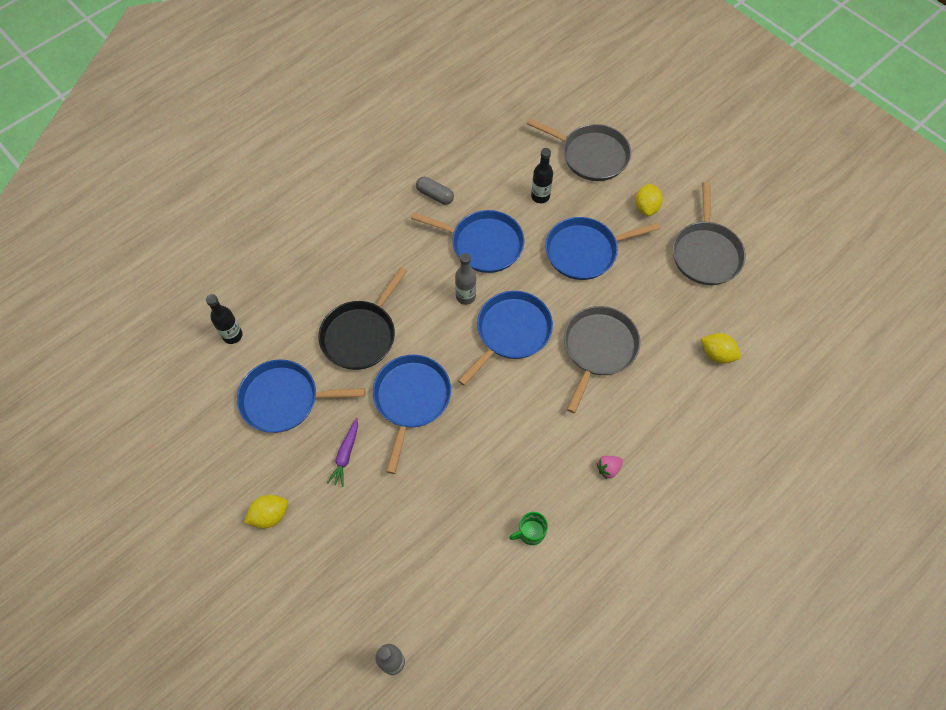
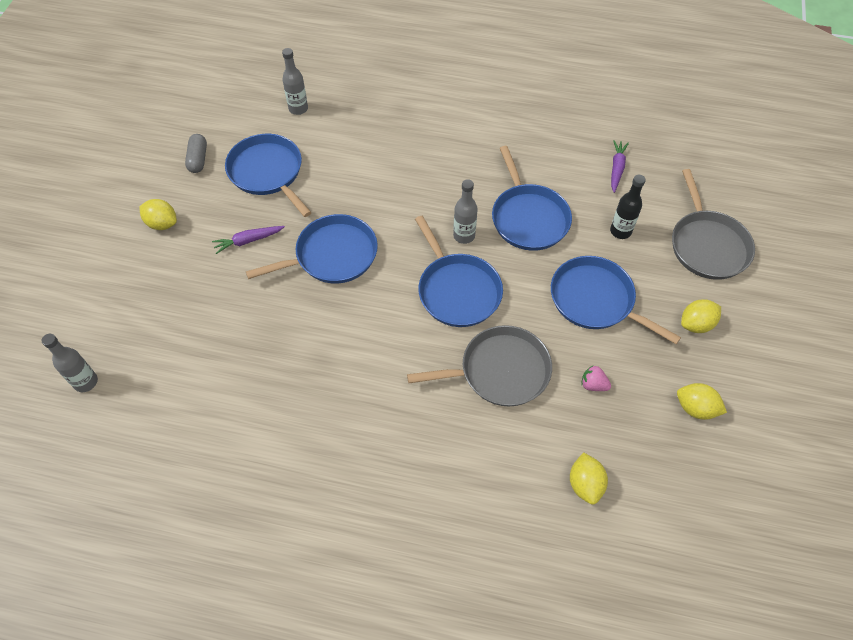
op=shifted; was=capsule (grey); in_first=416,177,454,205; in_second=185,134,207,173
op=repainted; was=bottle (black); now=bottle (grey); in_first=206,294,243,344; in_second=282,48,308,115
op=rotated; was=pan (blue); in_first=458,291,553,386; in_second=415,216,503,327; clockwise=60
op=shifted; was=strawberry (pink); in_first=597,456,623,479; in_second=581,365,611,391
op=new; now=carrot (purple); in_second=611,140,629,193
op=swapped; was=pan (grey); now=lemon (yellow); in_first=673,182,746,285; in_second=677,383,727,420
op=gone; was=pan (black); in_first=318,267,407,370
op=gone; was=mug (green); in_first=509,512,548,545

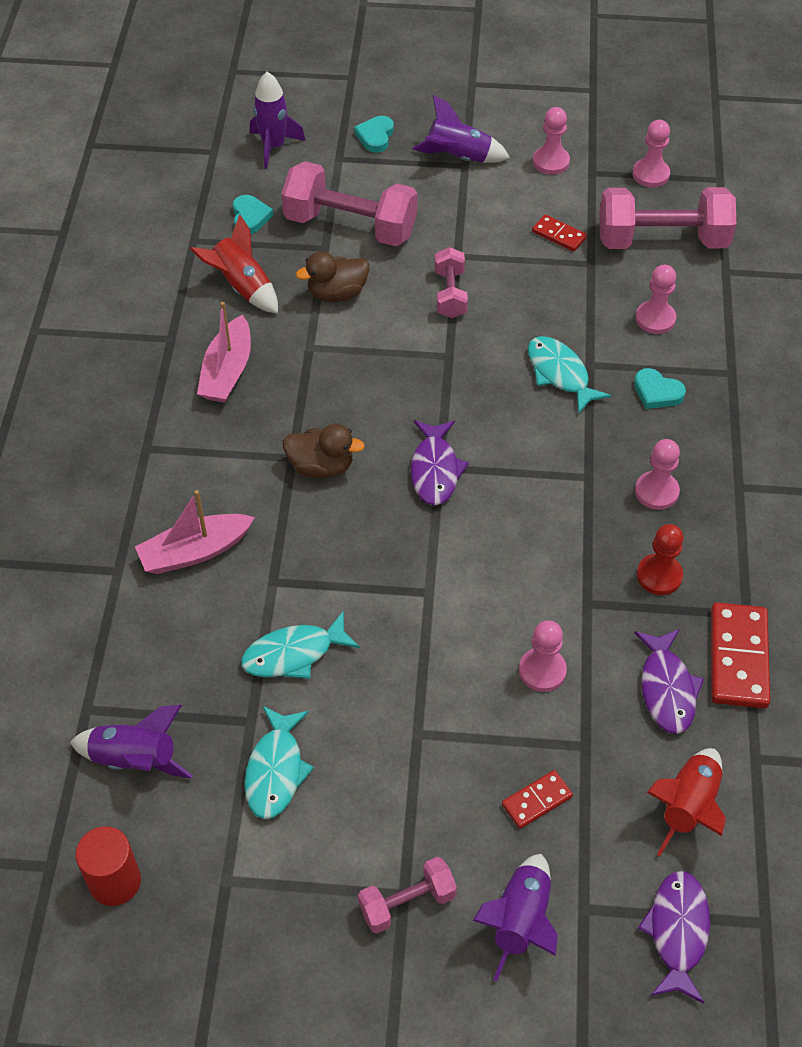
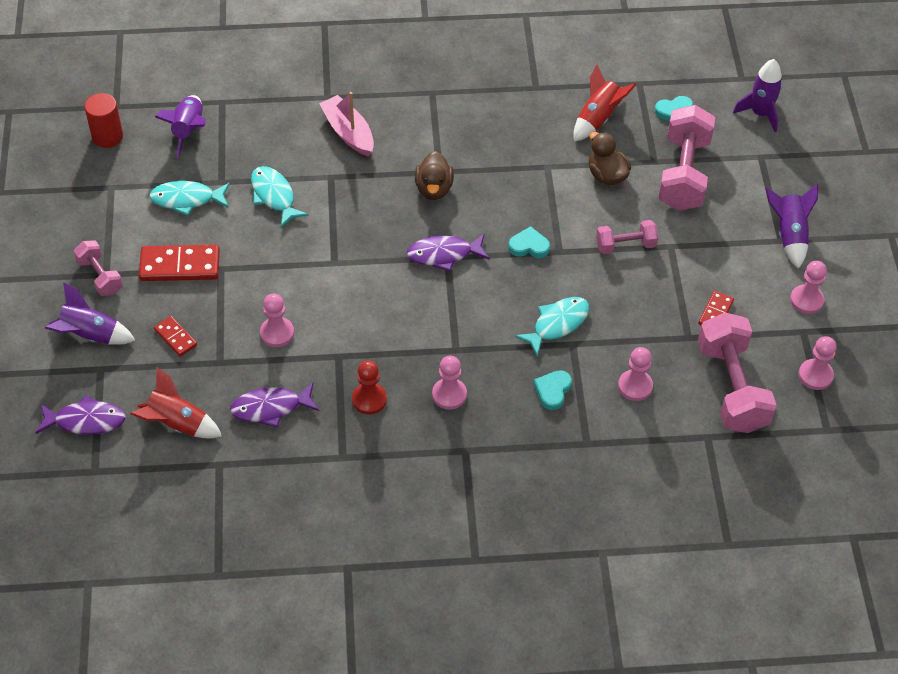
op=shifted; was=domino (red); in_first=711,602,770,708; in_second=139,245,220,281
op=shifted; was=heart (turquoise); in_first=354,116,394,153; in_second=508,226,550,258
op=gone; was=boat (pink); in_first=197,302,251,403

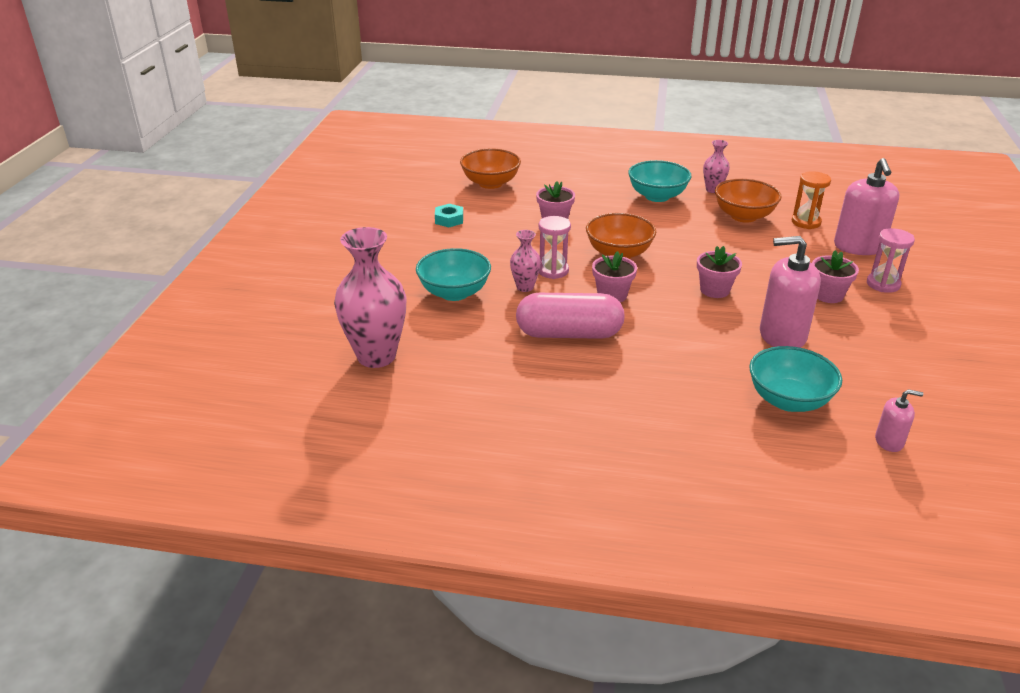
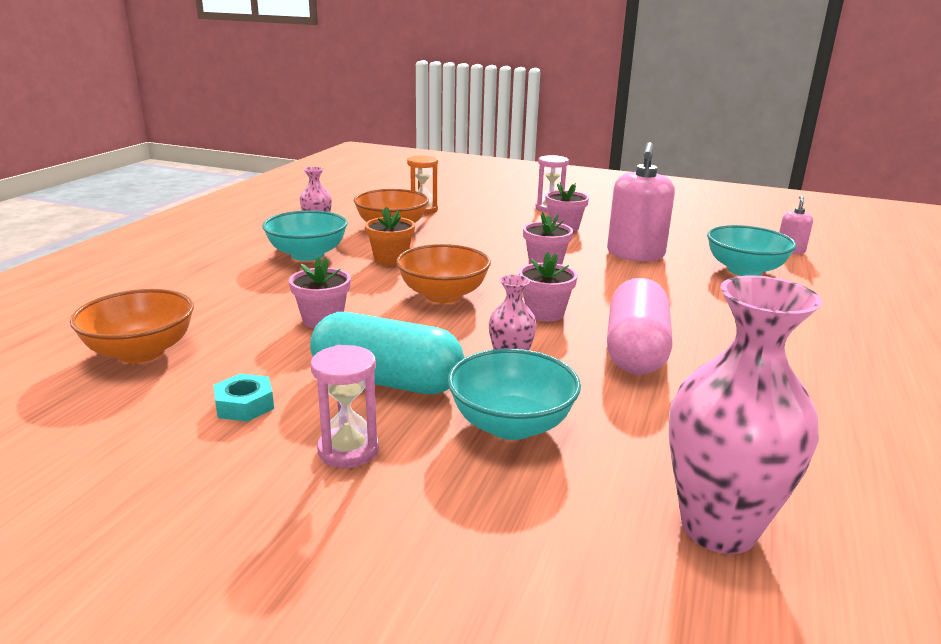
op=new; now=capsule (turquoise); in_second=310,312,464,394
op=shifted; was=hourglass (pink); in_first=538,216,571,279; in_second=311,345,379,468
op=new; now=flower pot (orange); in_second=365,207,415,266
op=gone; was=soap dispenser (pink); in_first=834,158,899,255

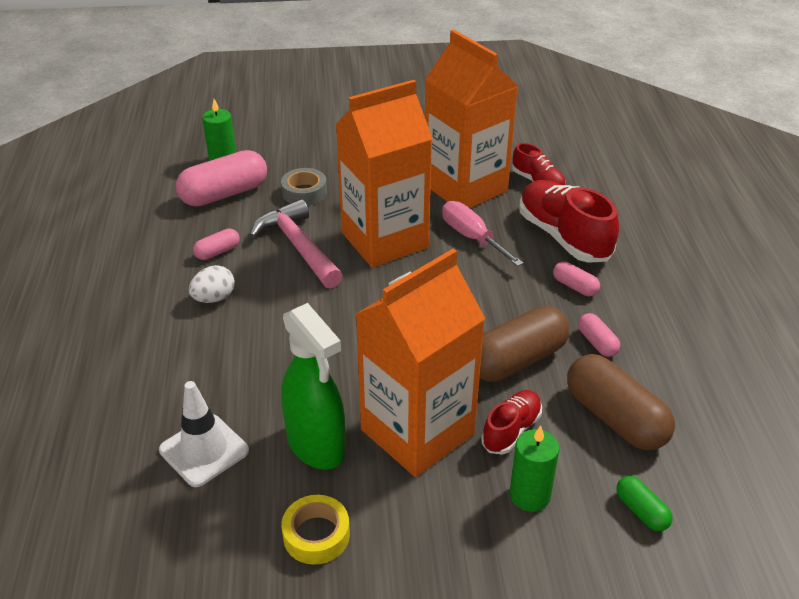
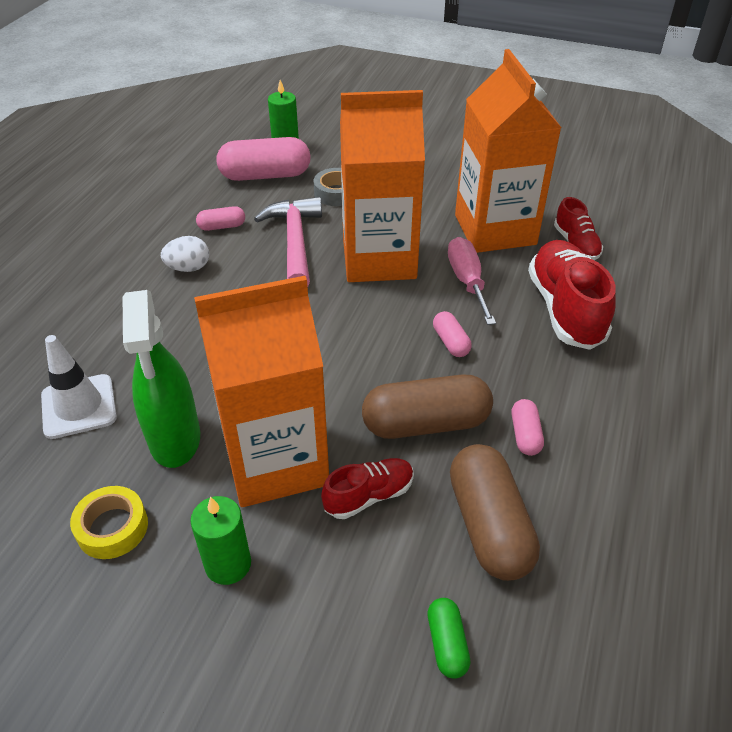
op=shifted; was=candle (green); in_first=510,426,559,512; in_second=190,496,251,585
op=shifted; was=capsule (pink); in_first=553,261,600,296; in_second=433,311,472,357

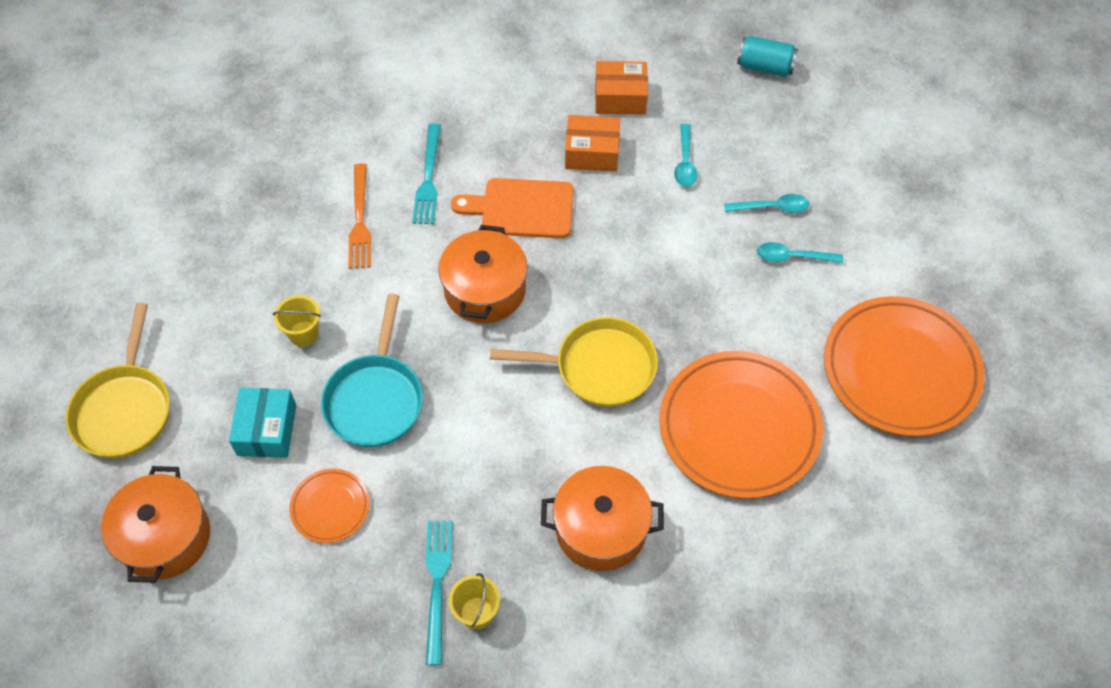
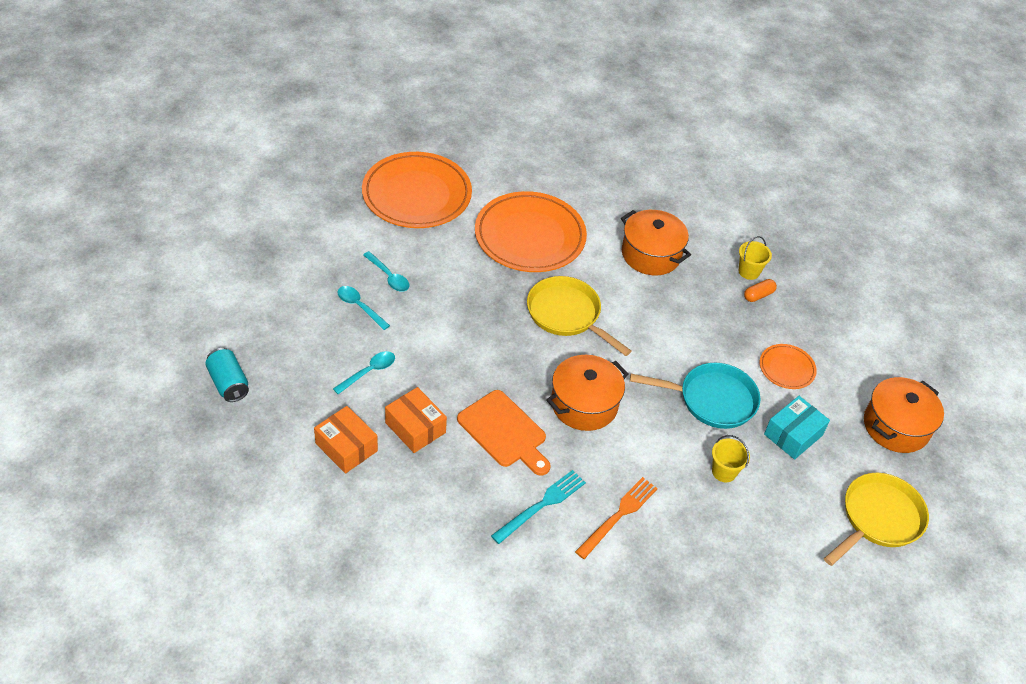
op=rotated; was=pan (turquoise); in_first=321,294,423,447; in_second=630,363,760,429; clockwise=45
op=swapped; was=fork (turquoise); now=capsule (orange); in_first=425,521,452,665; in_second=744,279,777,302

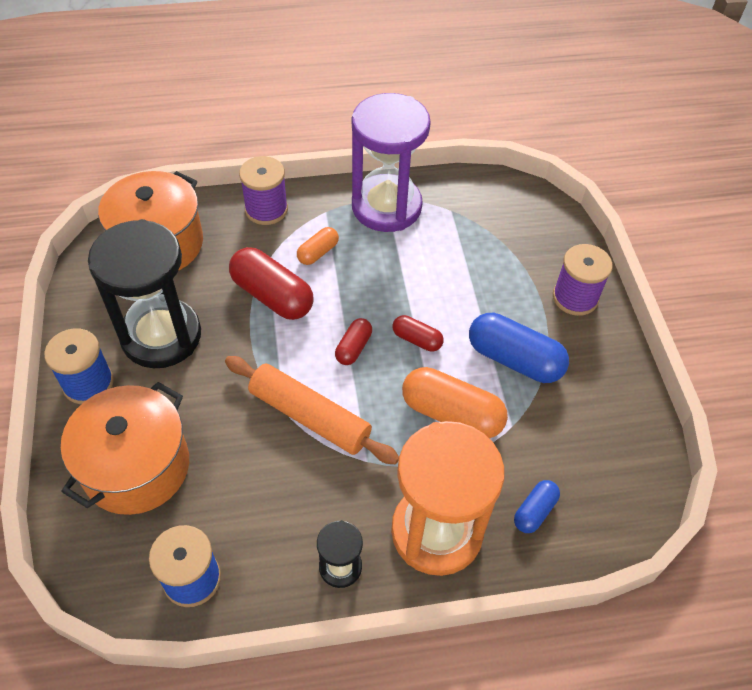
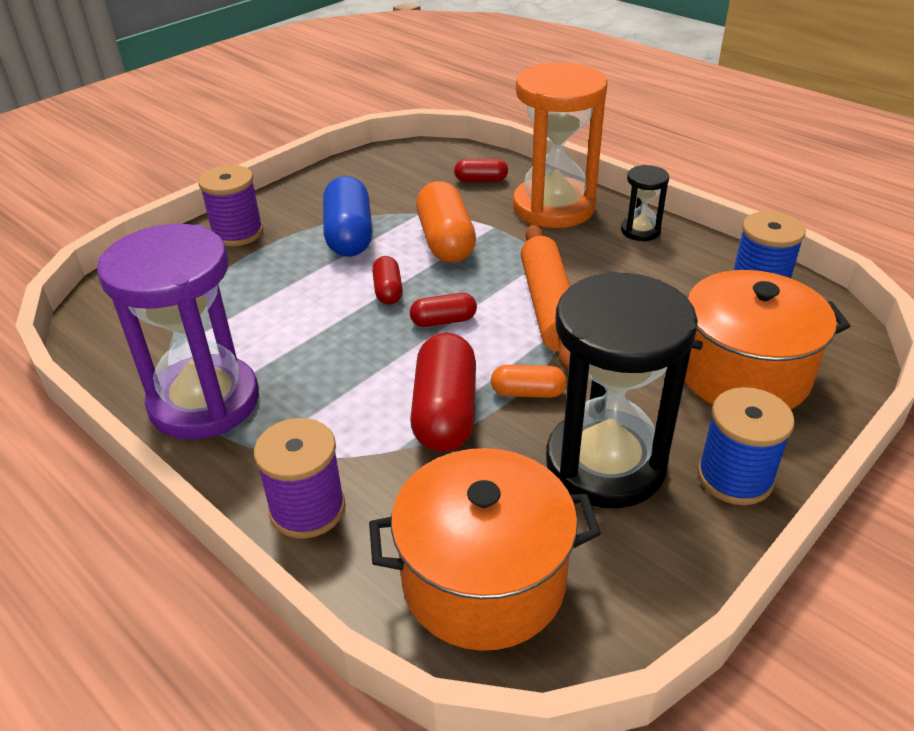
op=repainted; was=capsule (blue); now=capsule (red); in_first=514,480,560,533; in_second=454,159,508,182
op=shifted; was=capsule (orange); in_first=297,227,339,265; in_second=491,365,567,398

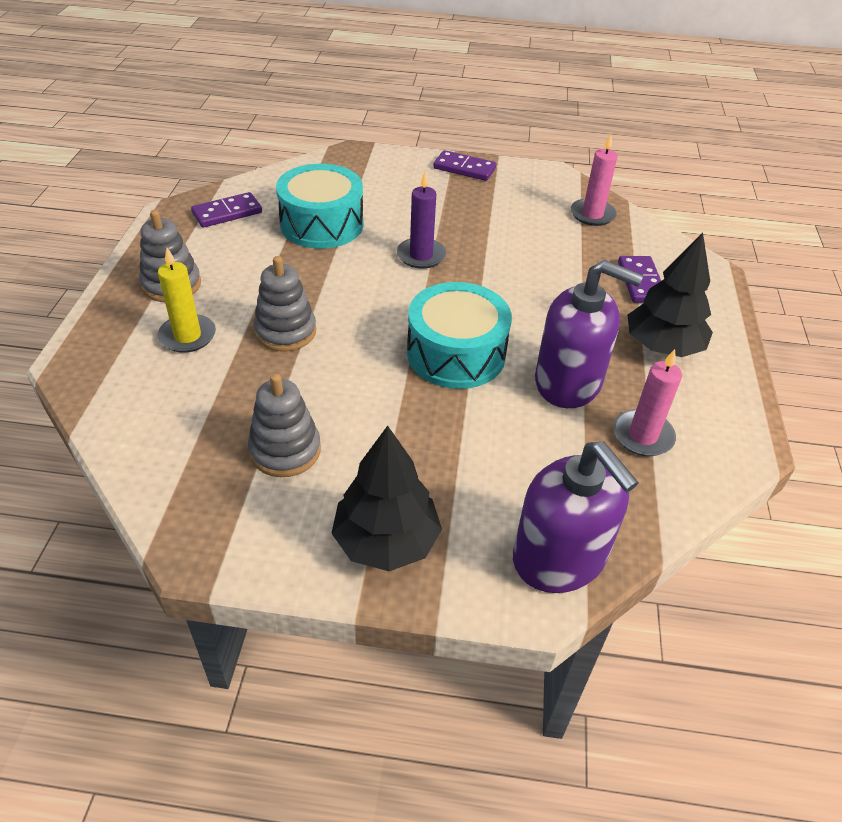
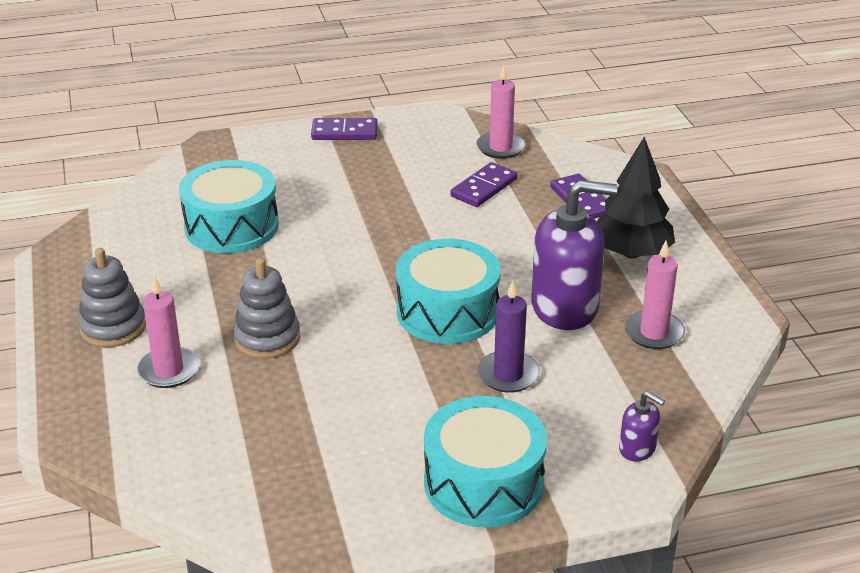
op=repainted; was=candle (yellow); now=candle (pink); in_first=158,248,216,353; in_second=137,276,200,388
op=swapped; was=tree (black); now=drum (turquoise); in_first=331,426,442,571; in_second=424,396,547,527
op=shifted; was=domino (purple); in_first=191,192,262,228; in_second=450,162,518,207
op=shifted; was=candle (purple); in_first=397,172,446,269; in_second=477,280,540,393
op=scaled; was=soap dispenser (purple); in_first=513,442,639,593; in_second=619,391,665,461; ratio=0.45
op=gone; was=stacking toy (grey); in_first=248,374,321,477

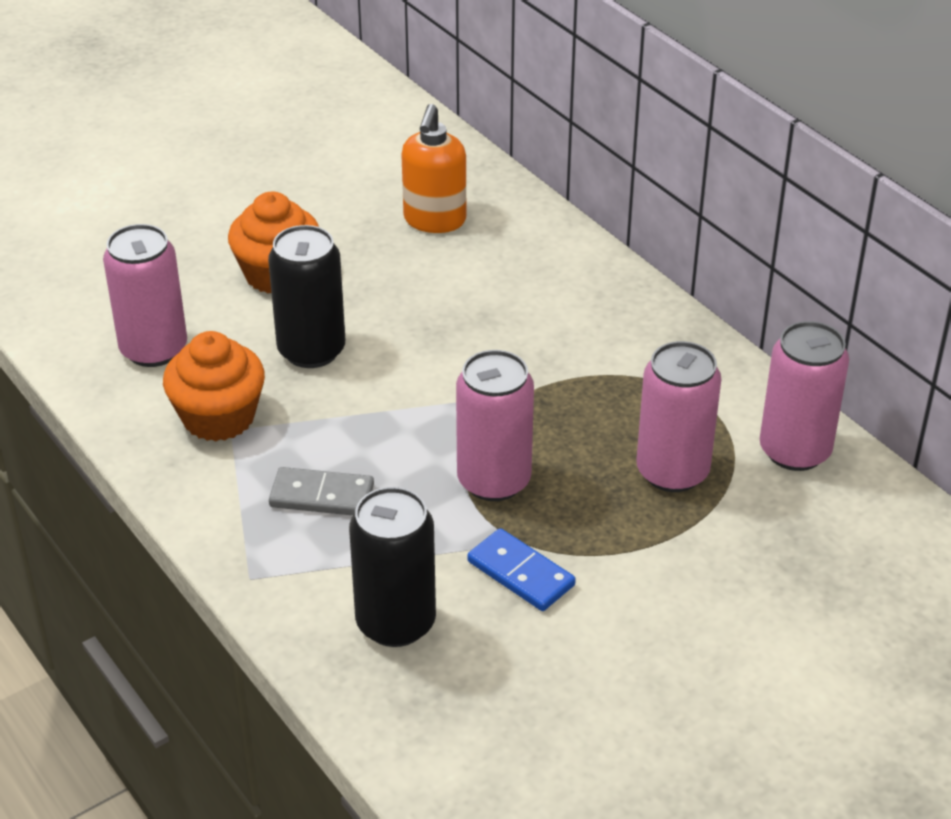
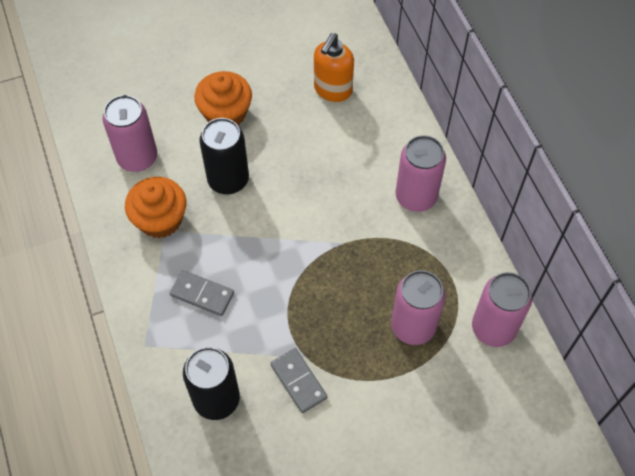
op=repainted; was=domino (blue); now=domino (grey); in_first=467,528,576,611; in_second=270,348,328,413
op=shifted; was=can (pink); in_first=456,350,534,501; in_second=396,135,446,212

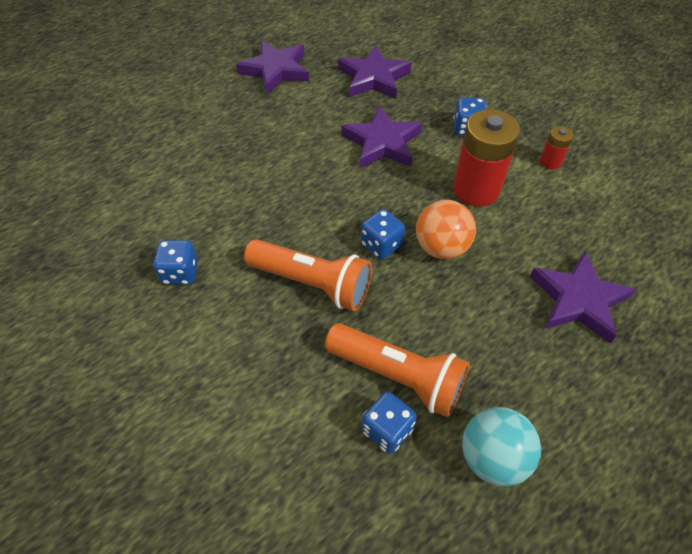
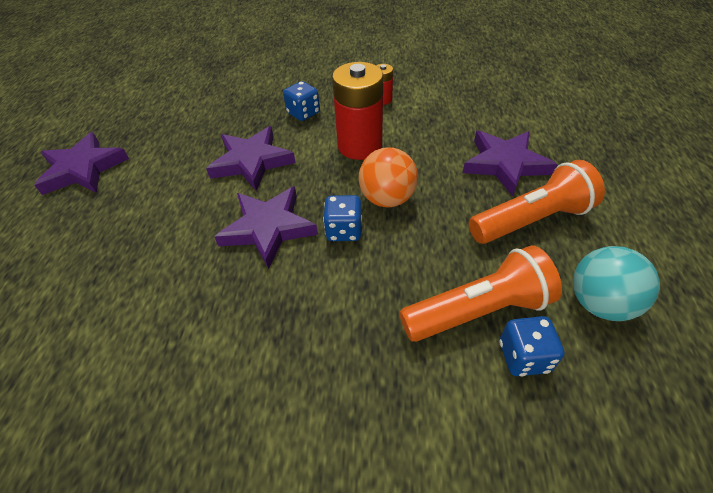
op=shifted; was=star (purple); in_first=338,46,412,99; in_second=214,186,318,269
op=shifted; was=flashlight (orange); in_first=244,239,372,311; in_second=469,160,605,244
op=gone; was=dice (blue); in_first=153,240,198,284

